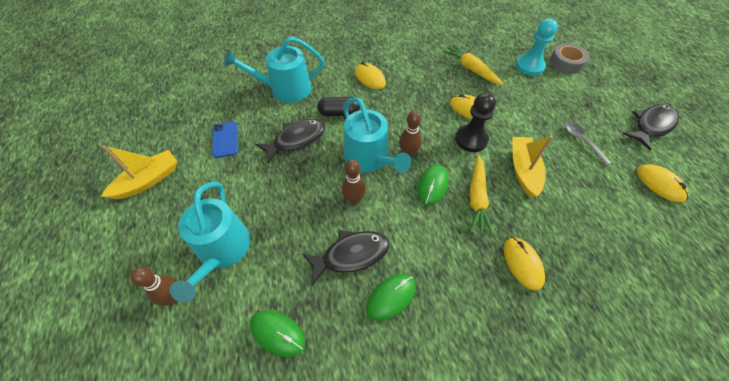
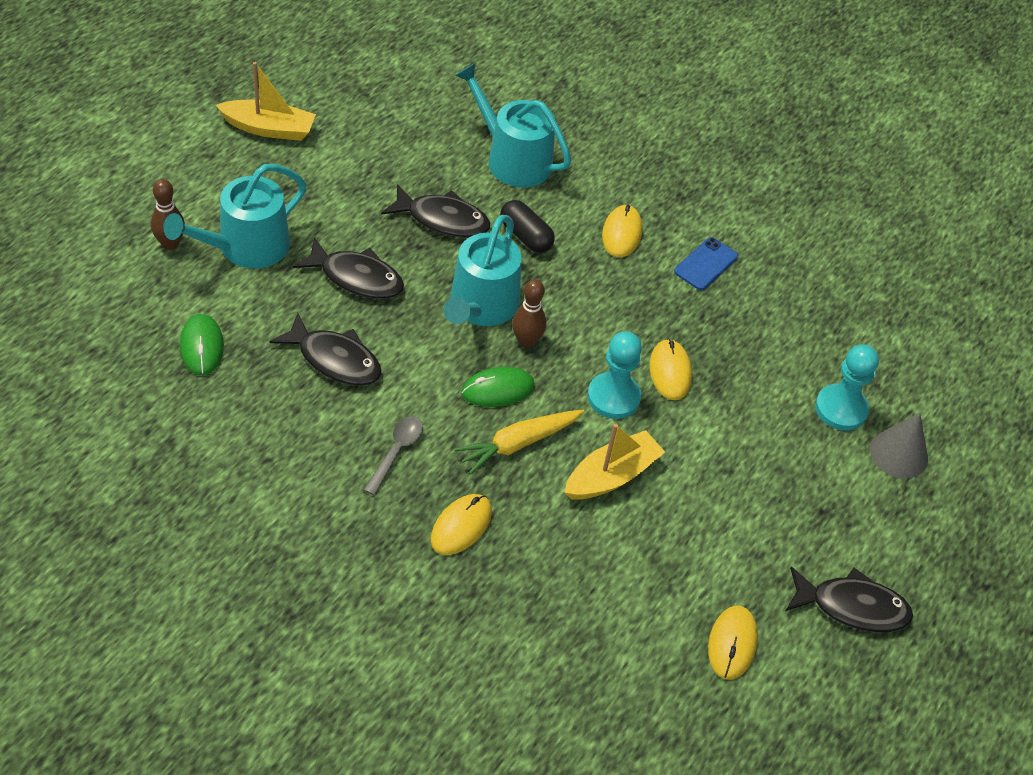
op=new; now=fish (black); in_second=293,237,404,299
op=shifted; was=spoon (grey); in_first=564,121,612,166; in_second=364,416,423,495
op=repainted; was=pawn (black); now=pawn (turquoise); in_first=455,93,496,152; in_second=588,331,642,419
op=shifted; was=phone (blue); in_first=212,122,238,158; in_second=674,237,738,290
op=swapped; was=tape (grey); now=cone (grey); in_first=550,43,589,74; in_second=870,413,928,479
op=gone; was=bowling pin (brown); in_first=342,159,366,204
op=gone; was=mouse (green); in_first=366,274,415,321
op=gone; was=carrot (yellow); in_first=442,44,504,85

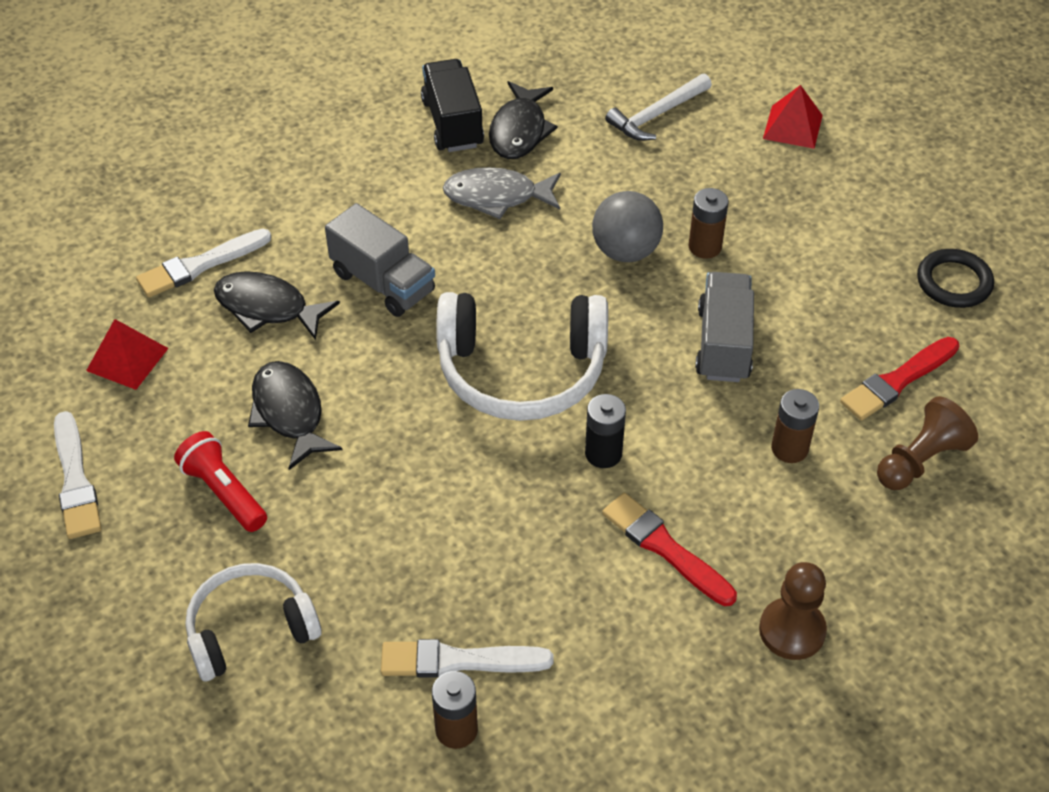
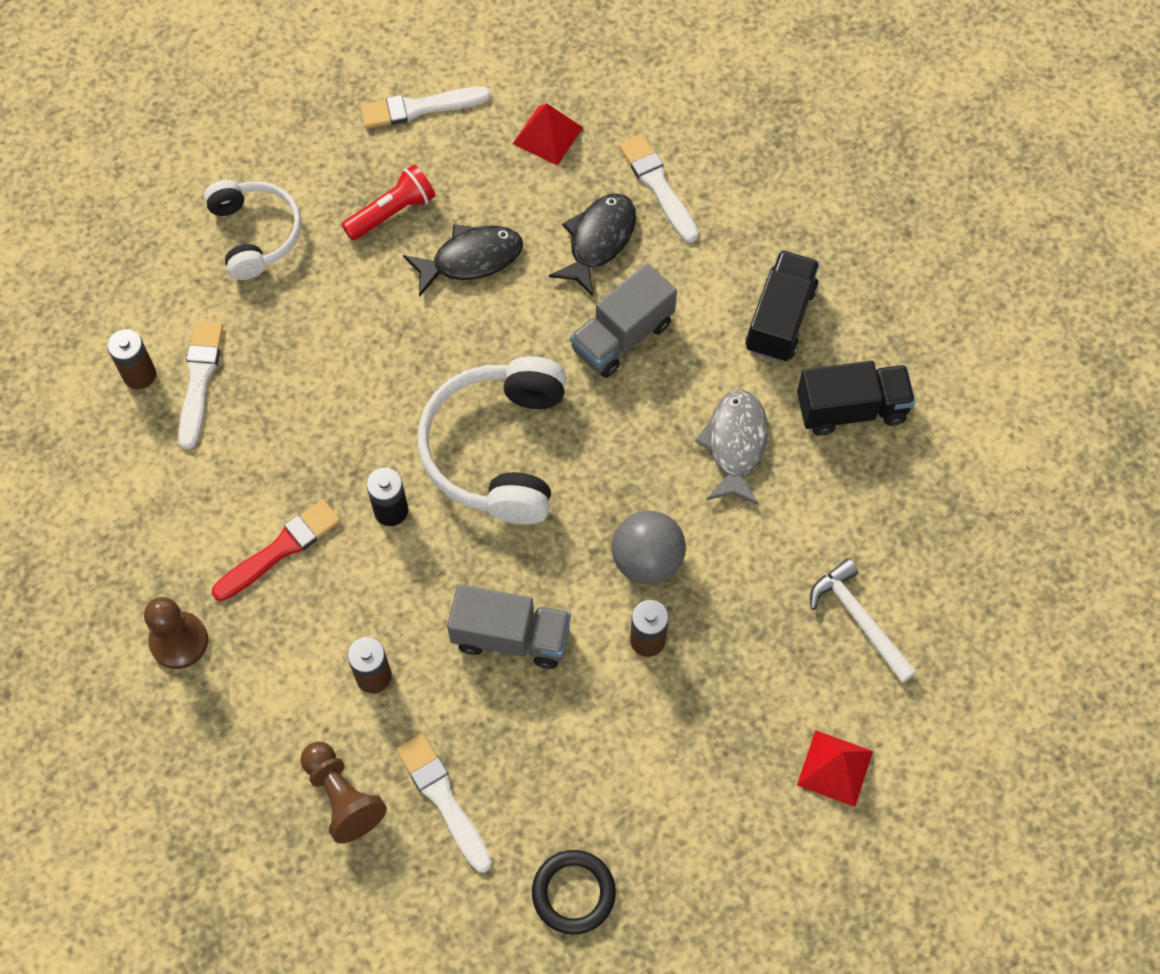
op=repainted; was=brush (red); now=brush (white); in_first=840,337,959,421; in_second=396,733,492,873
op=new; now=truck (black); in_second=745,250,820,362
op=gone; was=fish (black); in_first=489,81,558,159

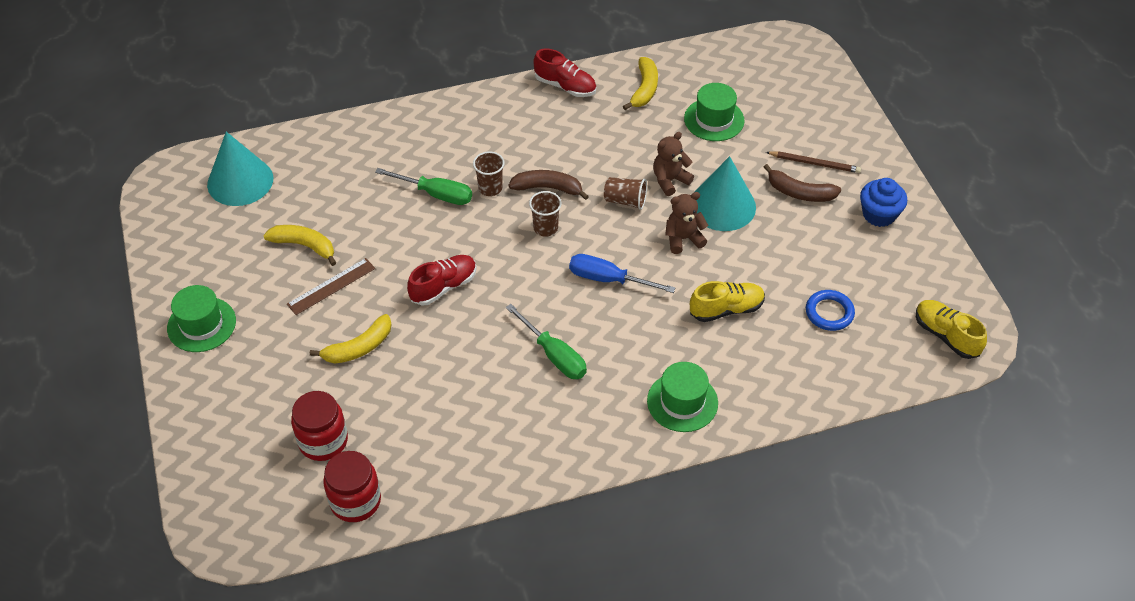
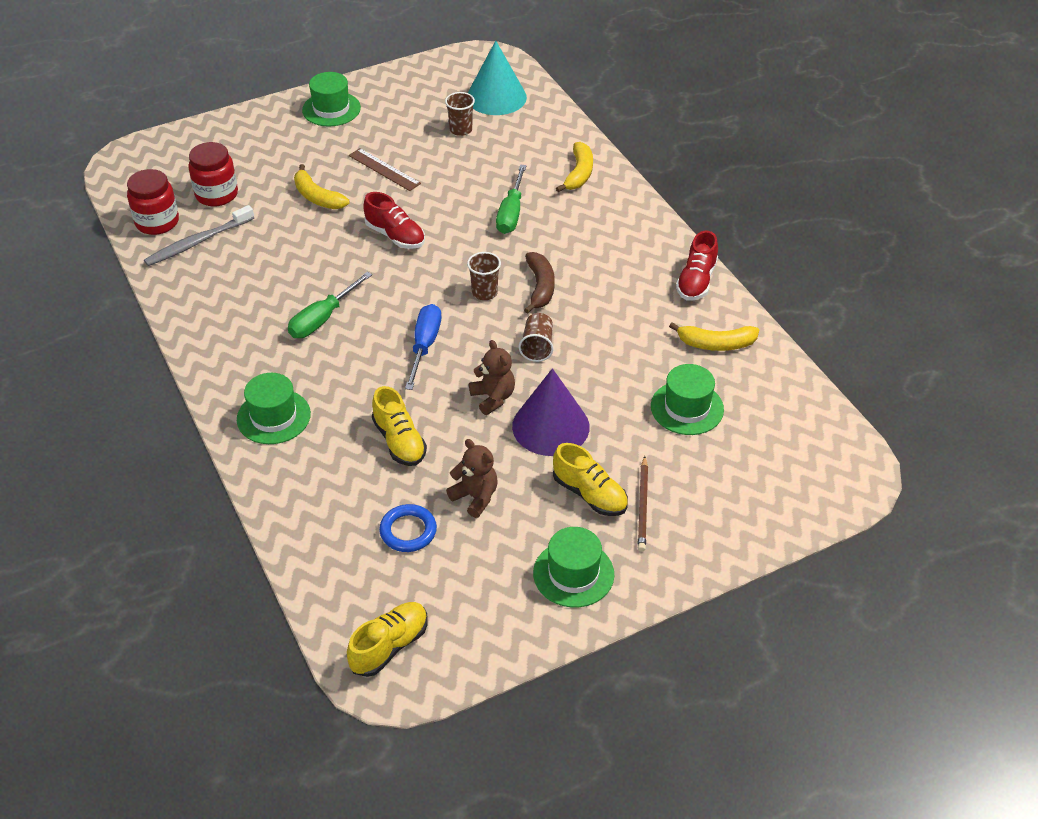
op=new; now=toothbrush (grey); in_second=144,205,254,266
op=shifted; was=cup (brown); in_first=473,151,505,196; in_second=445,92,475,136
op=shifted; was=teddy bear (brown); in_first=653,132,694,196; in_second=446,439,498,518
op=repainted; was=cone (turquoise); now=cone (purple); in_first=695,156,756,231; in_second=512,368,589,456
op=swapped; was=cupcake (blue); now=hat (green); in_first=860,178,907,227; in_second=533,527,614,608
op=swapped; was=banana (brown); now=shoe (yellow); in_first=764,164,841,202; in_second=553,443,628,516
op=shifted; was=banana (yellow); in_first=263,225,336,266; in_second=556,142,593,192

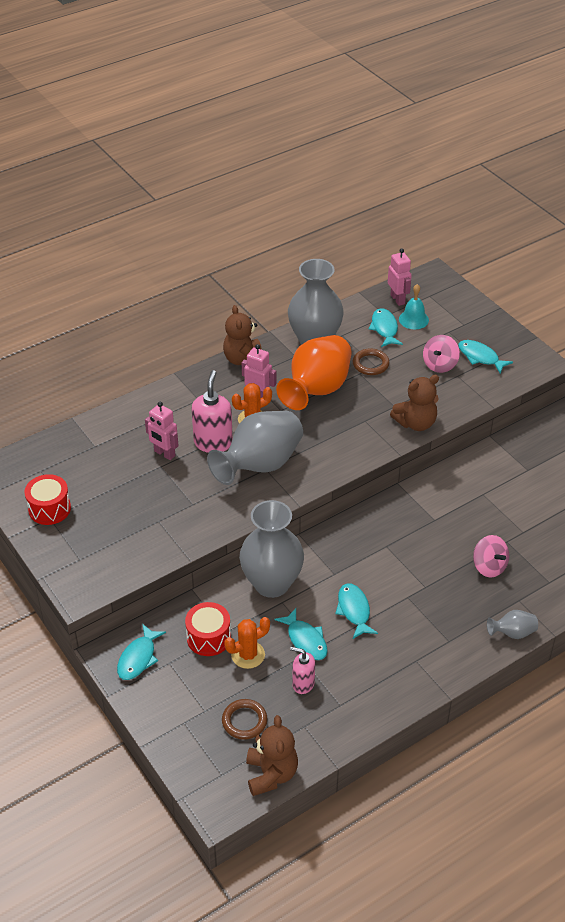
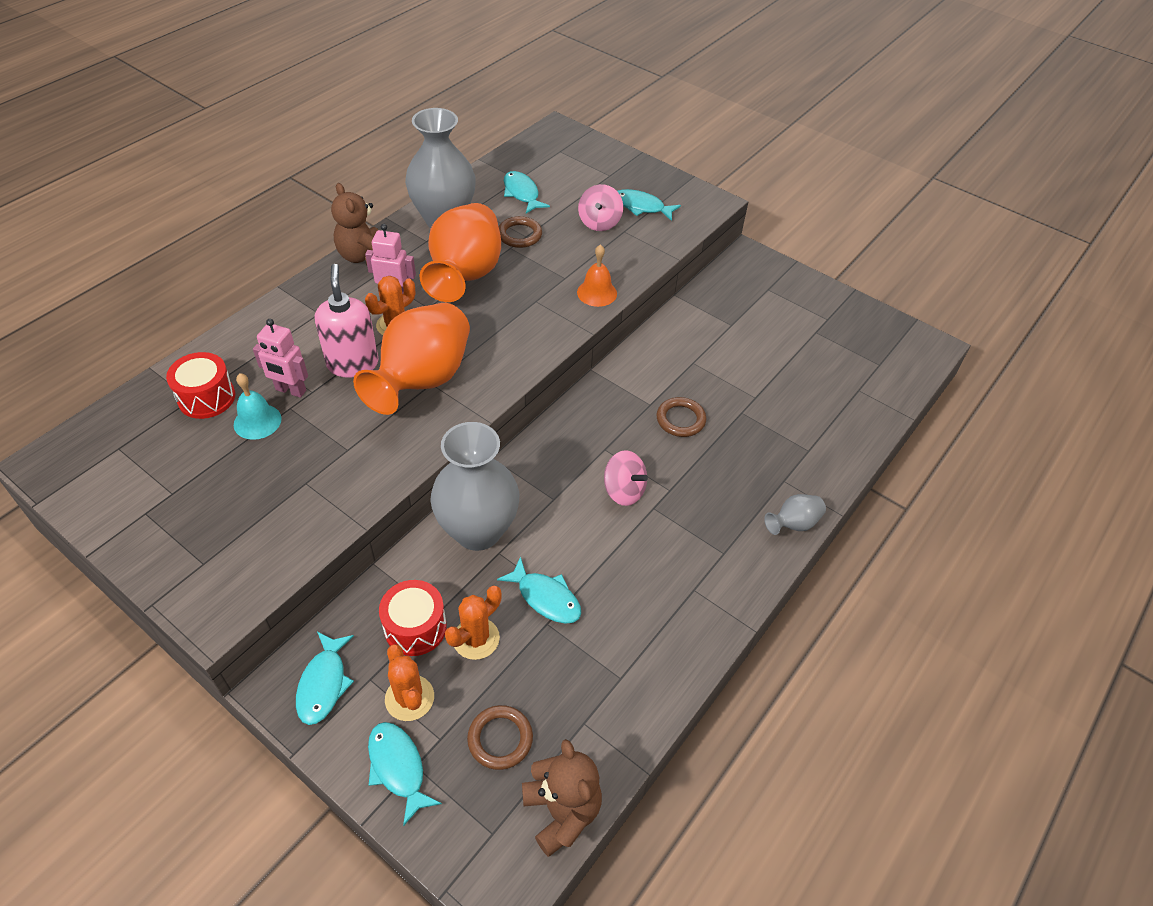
op=shifted; was=drum (red); in_first=24,474,71,525; in_second=166,352,235,419
op=shifted; was=bell (turquoise); in_first=399,284,429,329; in_second=234,373,281,440
op=repainted; was=vase (grey); now=vase (orange); in_first=207,411,303,485; in_second=353,303,470,415
op=shifted; was=fish (turquoise); in_first=335,583,378,639; in_second=368,722,442,826
op=new; now=cactus (orange); in_second=385,644,434,721
op=swapped; was=teddy bear (brown); now=bell (orange); in_first=390,375,439,431; in_second=577,244,617,307
op=shifted; was=spinning top (pink); in_first=473,535,509,577; in_second=604,450,648,506
op=new; now=ring (brown); in_second=657,397,706,437
op=gone; was=soap dispenser (pink); in_first=290,647,315,694
op=gone; was=robot (pink); in_first=388,248,412,306

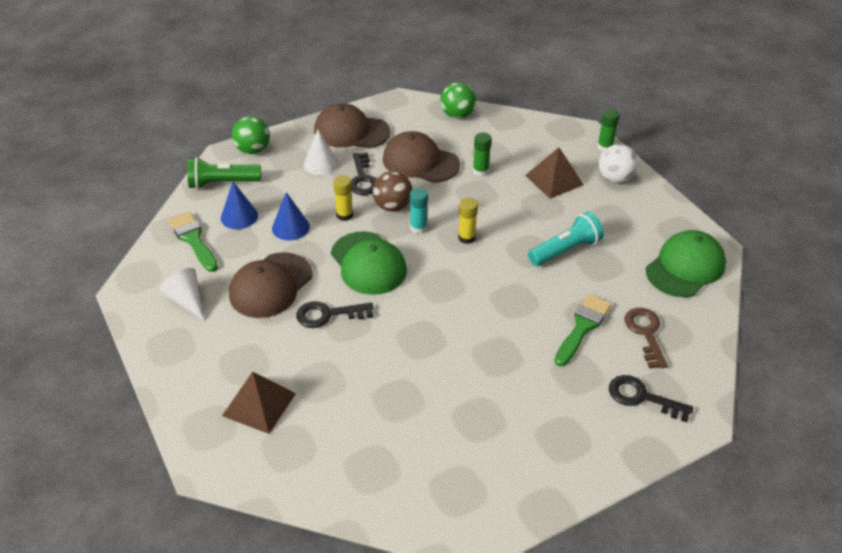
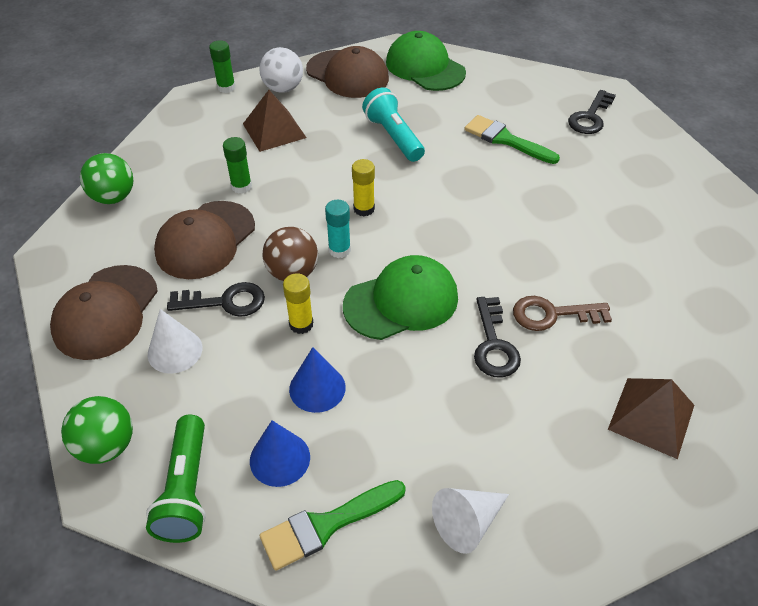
op=shifted; was=cap (brown); in_first=229,252,312,318; in_second=306,46,389,98
op=shifted; was=key (brown); in_first=625,308,668,369; in_second=513,296,612,331

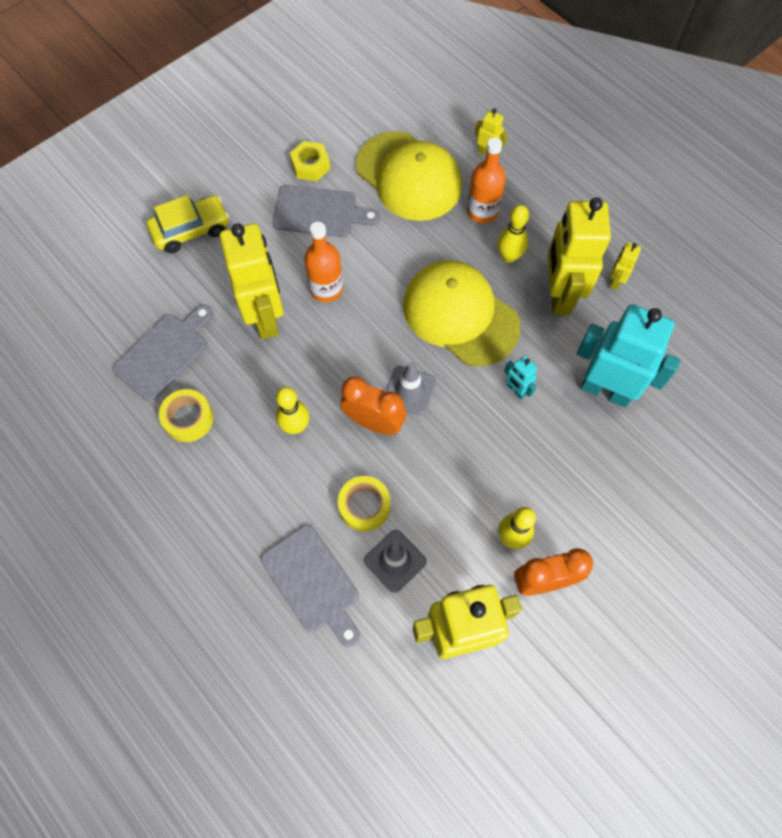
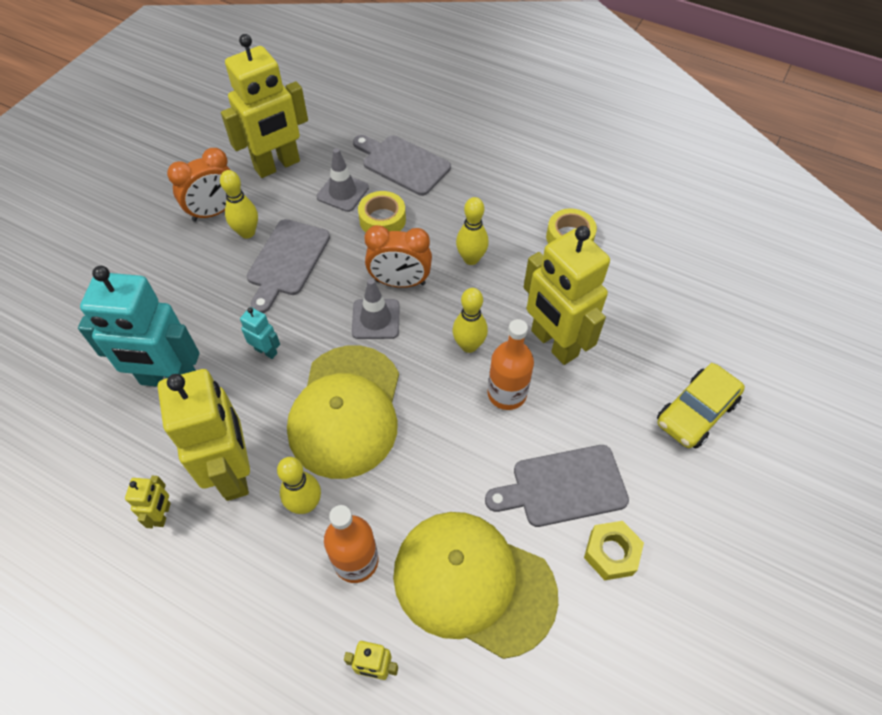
op=shifted; was=cutting board (grey); in_first=112,305,213,401; in_second=247,219,330,313
op=rotated; was=cap (yellow); in_first=403,260,520,367; in_second=287,345,399,479; clockwise=75
op=new; now=bowling pin (yellow); in_second=453,288,488,353

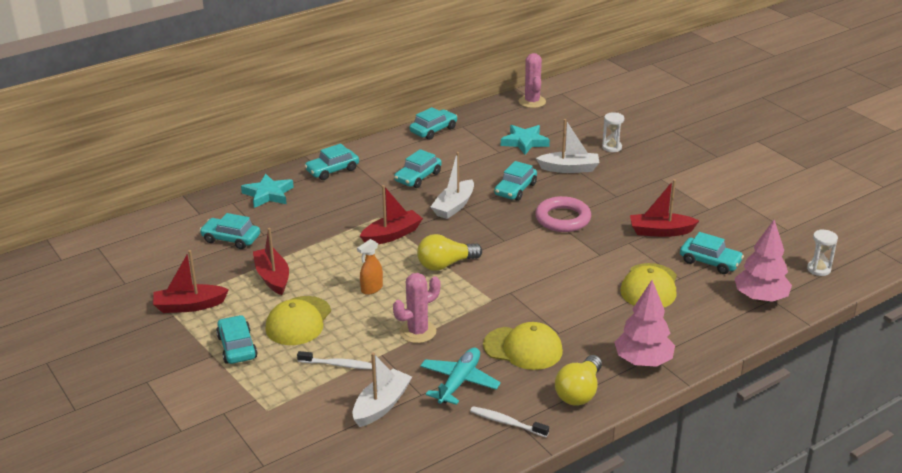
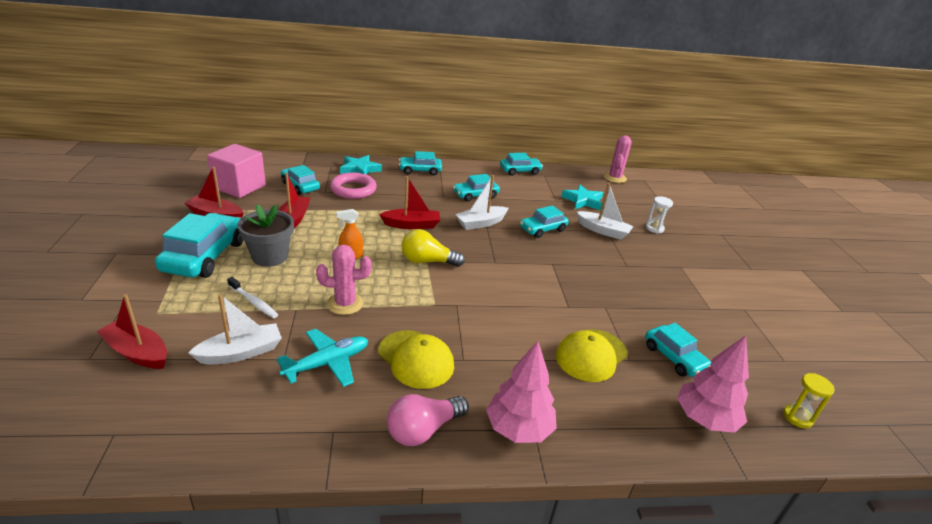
op=shifted; was=boat (red); in_first=630,179,699,237; in_second=96,294,167,369
op=scaled; was=car (turquoise); in_first=216,315,258,364; in_second=155,213,244,278; ratio=1.66
op=new; now=cube (pink); in_second=207,144,266,198
op=swapped; was=cap (yellow); now=flower pot (grey); in_first=266,296,331,345; in_second=237,204,294,267
op=shifted; was=ring (pink); in_first=535,196,591,232; in_second=330,172,377,199
op=repainted; was=light bulb (yellow); now=light bulb (pink); in_first=555,355,602,406; in_second=387,394,469,446
op=repainted; was=hourglass (white); now=hourglass (yellow); in_first=807,229,838,276; in_second=783,373,835,428
op=gone; was=toothbrush (white); in_first=470,406,549,437

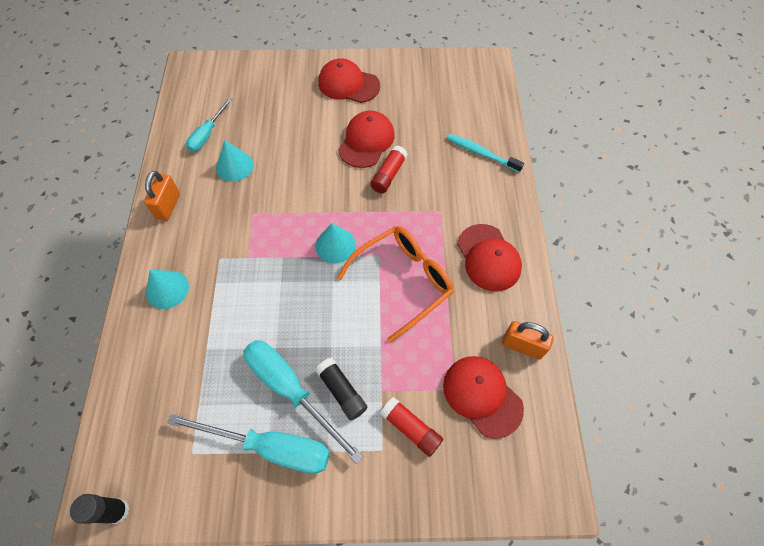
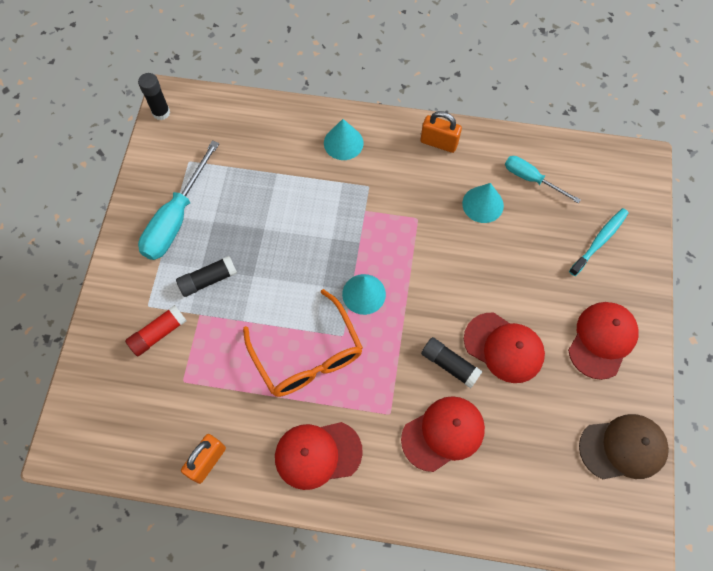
op=shifted; was=cap (red); in_first=443,356,524,438; in_second=401,396,485,472
op=repainted; was=glue stick (red); now=glue stick (black); in_first=370,145,407,193; in_second=421,337,483,388
op=shifted; was=toothbrush (turquoise); in_first=447,134,524,173; in_second=569,208,629,276
op=new; now=cap (brown); in_second=579,414,669,479
op=gone; was=screwdriver (turquoise); in_first=244,340,363,464

